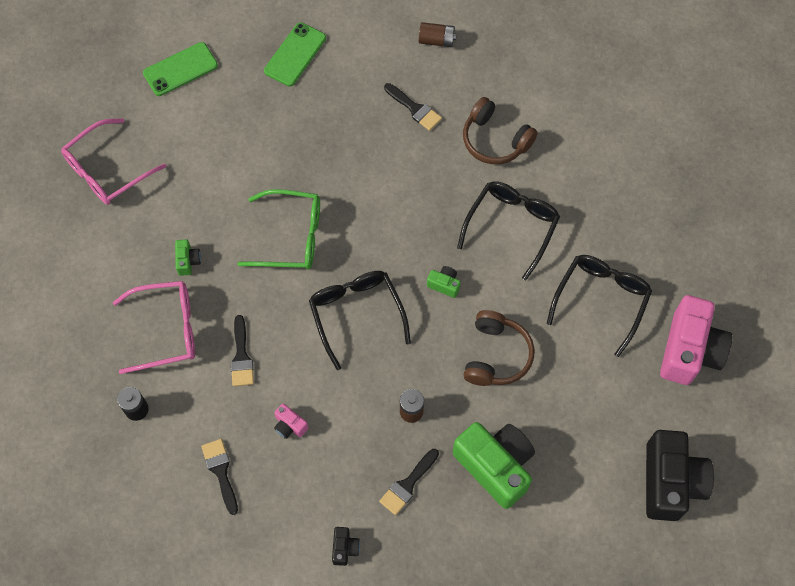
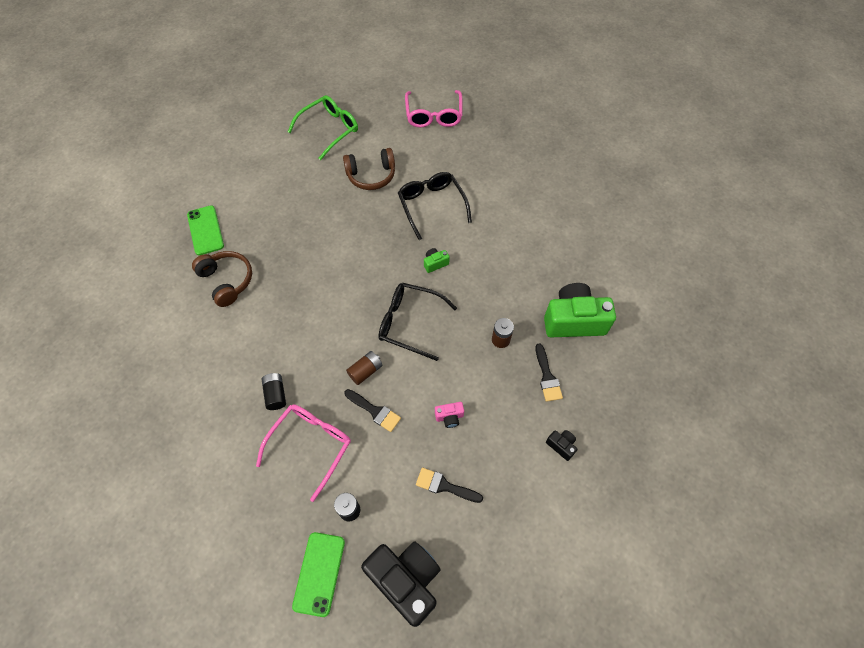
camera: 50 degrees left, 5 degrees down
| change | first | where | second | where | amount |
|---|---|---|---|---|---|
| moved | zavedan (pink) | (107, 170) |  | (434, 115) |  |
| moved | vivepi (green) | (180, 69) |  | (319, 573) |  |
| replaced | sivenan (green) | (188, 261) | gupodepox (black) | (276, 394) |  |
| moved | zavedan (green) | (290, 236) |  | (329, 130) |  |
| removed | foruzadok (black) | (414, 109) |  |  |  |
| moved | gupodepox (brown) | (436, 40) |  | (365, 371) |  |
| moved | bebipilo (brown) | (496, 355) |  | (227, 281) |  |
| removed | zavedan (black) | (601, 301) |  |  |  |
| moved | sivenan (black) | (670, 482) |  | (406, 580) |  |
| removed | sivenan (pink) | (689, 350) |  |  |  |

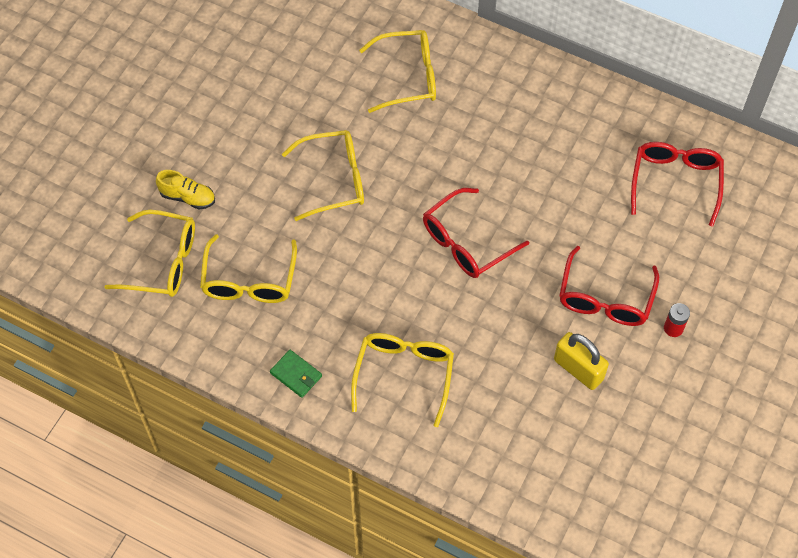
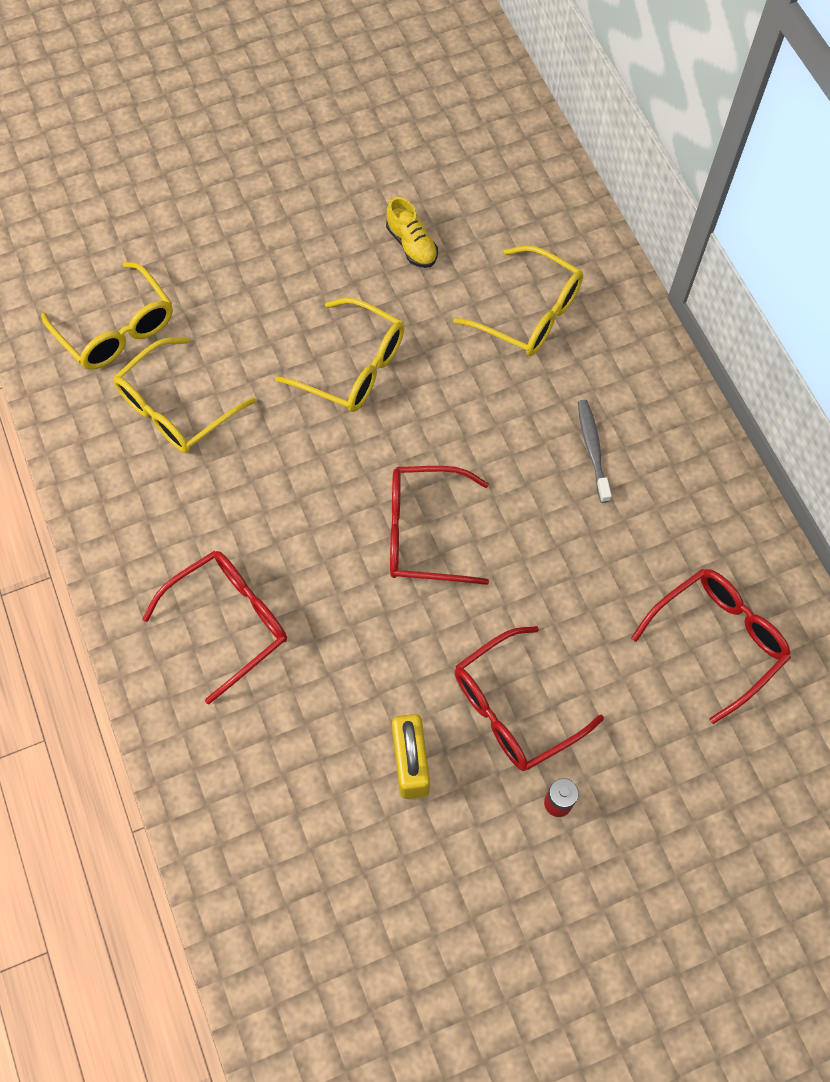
camera: 40 degrees right, 5 degrees up
| change | first | where | second | where | amount |
|---|---|---|---|---|---|
| moved | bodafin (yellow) | (188, 197) |  | (412, 245) |  |
| removed | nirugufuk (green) | (296, 375) |  |  |  |
| recoloured | zavedan (yellow) | (404, 374) | zavedan (red) | (230, 621) |  |
| added |  |  | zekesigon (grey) | (592, 449) |  |

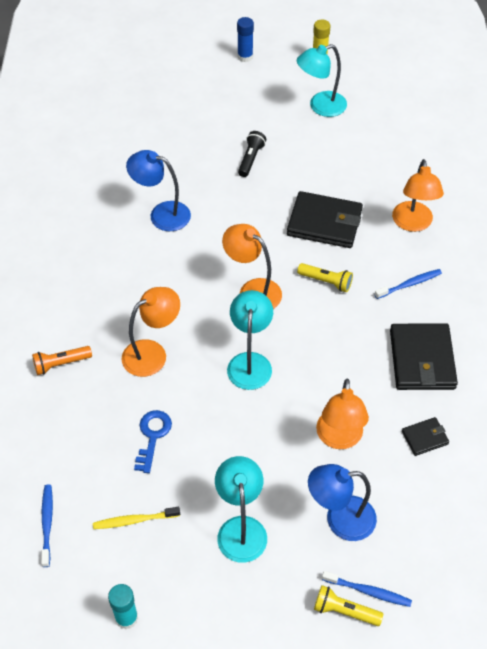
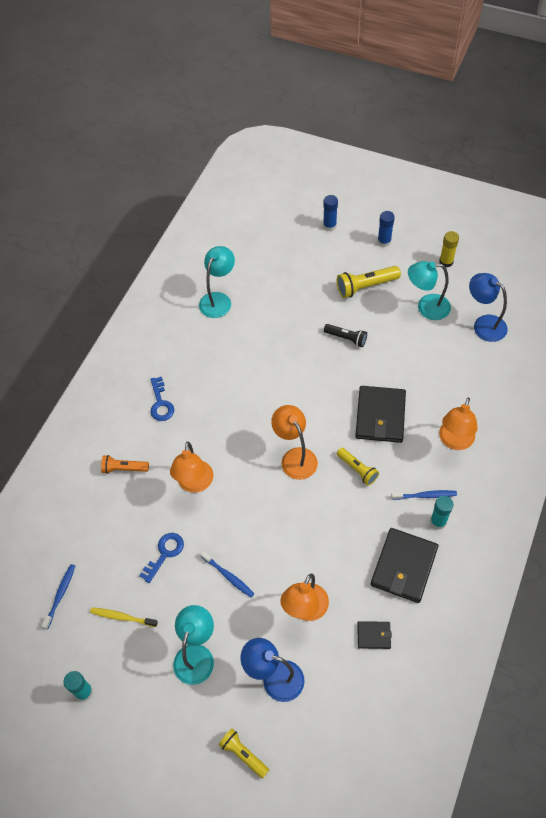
camera: 25 degrees right, 5 degrees up
| change | first | where | second | where | amount |
|---|---|---|---|---|---|
| turned | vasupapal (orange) | (152, 353) |  | (194, 484) | 105 degrees clockwise |
| moved | vasupapal (blue) | (161, 214) |  | (483, 324) |  |
| moved | vasupapal (turquoise) | (250, 362) |  | (218, 299) |  |
| turned | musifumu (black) | (251, 159) |  | (346, 338) | 75 degrees clockwise |
| turned | nirugufuk (black) | (324, 223) |  | (380, 416) | 60 degrees clockwise |
| moved | zekesigon (blue) | (368, 591) |  | (228, 576) |  |
| added |  |  | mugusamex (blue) | (161, 403) |  |
| added |  |  | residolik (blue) | (329, 226) |  |
| added |  |  | musifumu (yellow) | (365, 286) |  |
| added |  |  | residolik (turquoise) | (438, 522) |  |

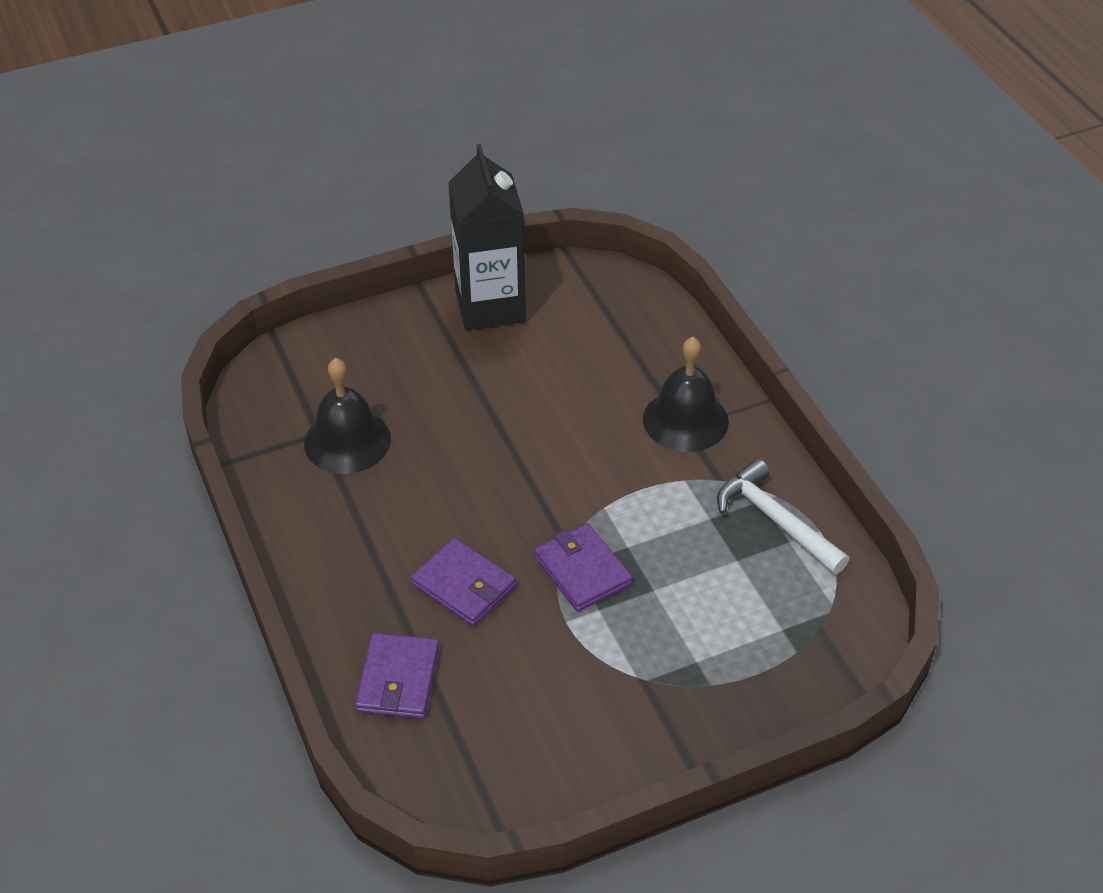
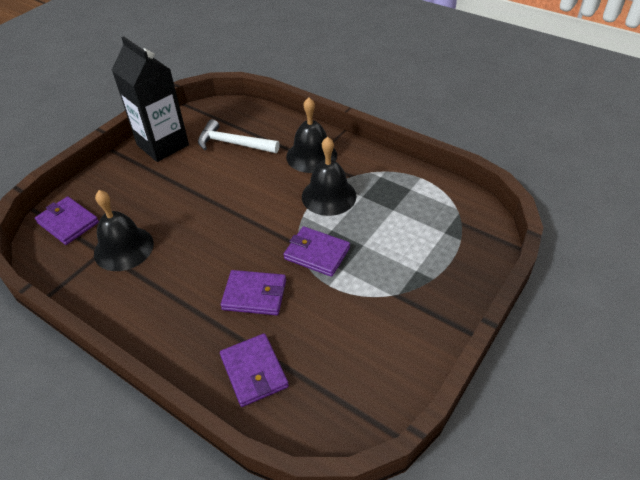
camera: 30 degrees left, 0 degrees up
| change | first | where | second | where | amount |
|---|---|---|---|---|---|
| moved | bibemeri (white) | (775, 520) |  | (233, 143) |  |
| added |  |  | nirugufuk (purple) | (68, 223) |  |
| added |  |  | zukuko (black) | (329, 196) |  |

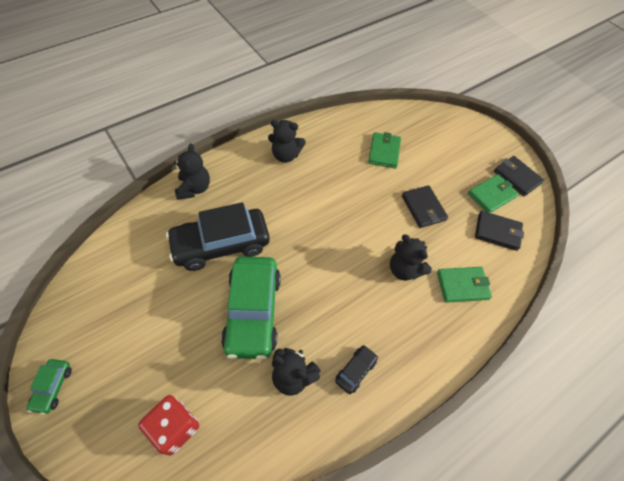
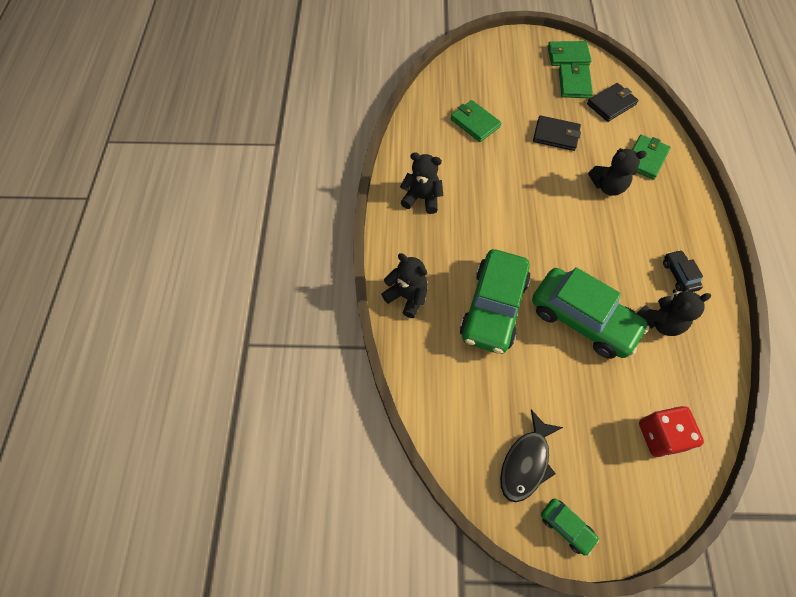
camera: 50 degrees left, 5 degrees up
| change | first | where | second | where | amount |
|---|---|---|---|---|---|
| recoloured | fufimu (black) | (221, 244) | fufimu (green) | (493, 307) |  |
| turned | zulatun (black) | (285, 155) |  | (422, 198) | 120 degrees counterclockwise |
| recoloured | nirugufuk (black) | (517, 177) | nirugufuk (green) | (567, 56) |  |
| added |  |  | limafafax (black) | (526, 462) |  |

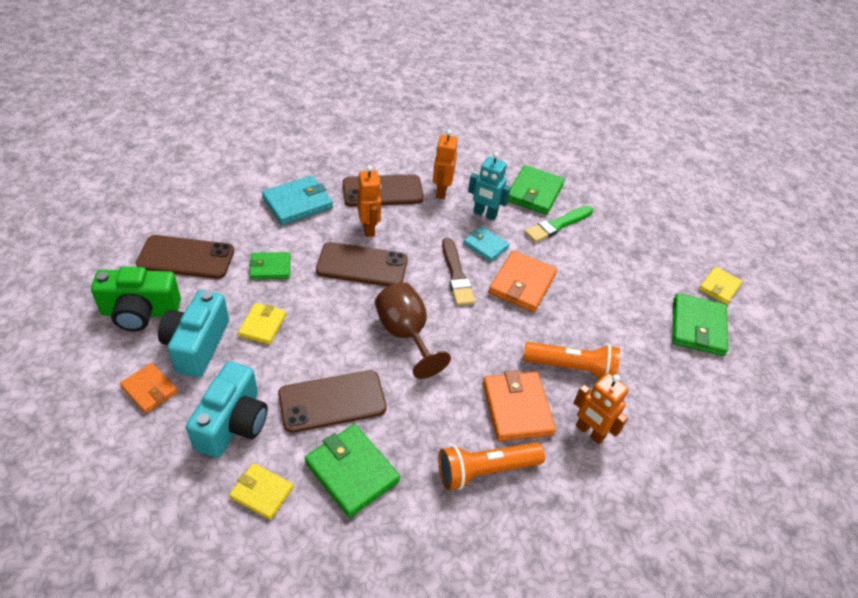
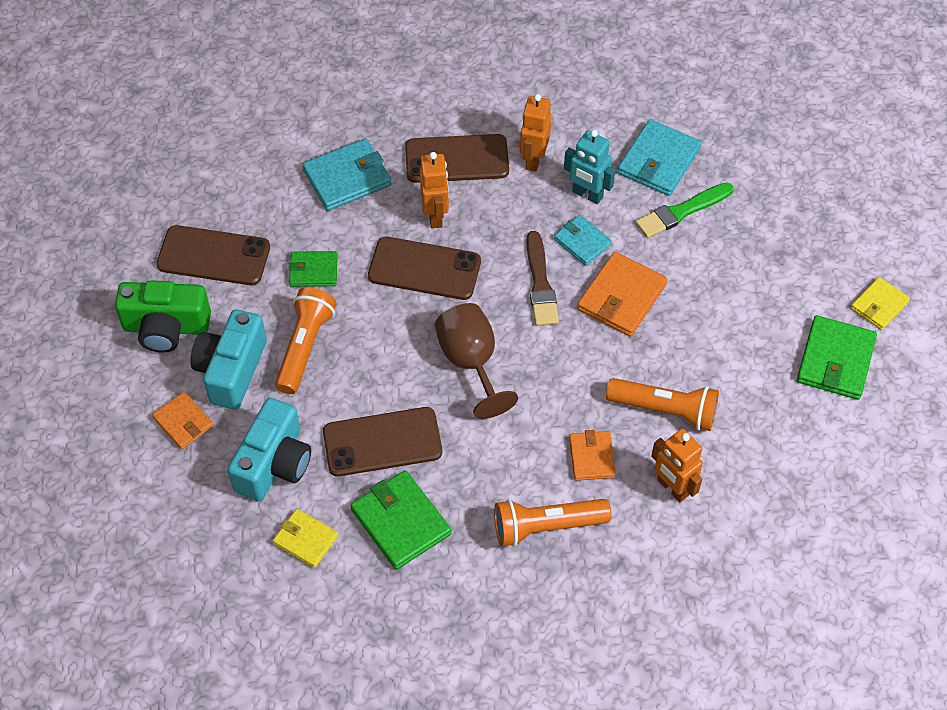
camera: 10 degrees right, 10 degrees up
| change | first | where | second | where | amount |
|---|---|---|---|---|---|
| replaced | nirugufuk (yellow) | (262, 325) | musifumu (orange) | (305, 347) |  |
| resized | nirugufuk (orange) | (517, 408) |  | (591, 457) | x0.62 |
| recoloured | nirugufuk (green) | (534, 193) | nirugufuk (turquoise) | (658, 161) |  |

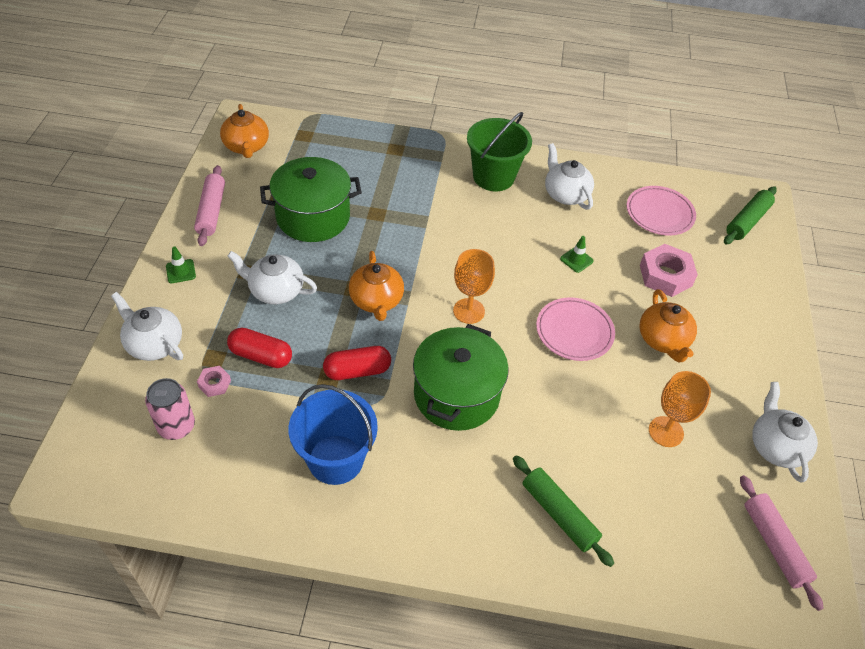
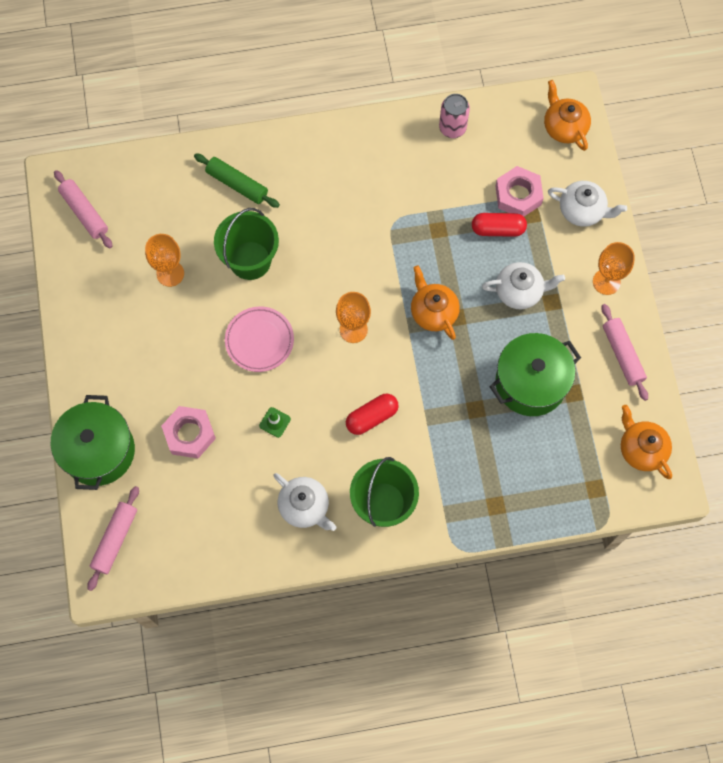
camera: 165 degrees right, 20 degrees up
| change | first | where | second | where | amount |
|---|---|---|---|---|---|
| moved | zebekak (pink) | (176, 426) |  | (452, 128) |  |
| replaced | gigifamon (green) | (180, 271) | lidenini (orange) | (606, 282) |  |
| resized | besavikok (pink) | (214, 383) |  | (518, 195) | x1.98 |
| removed | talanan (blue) | (335, 459) |  |  |  |
| moved | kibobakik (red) | (357, 371) |  | (372, 417) |  |
| moved | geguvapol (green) | (456, 394) |  | (99, 451) |  |
| removed | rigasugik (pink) | (659, 214) |  |  |  |
| moved | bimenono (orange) | (663, 340) |  | (564, 127) |  |
| recoloured | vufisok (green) | (747, 221) | vufisok (pink) | (115, 539) |  |
| removed | bimenono (white) | (775, 446) |  |  |  |
| added |  |  | talanan (green) | (250, 260) |  |

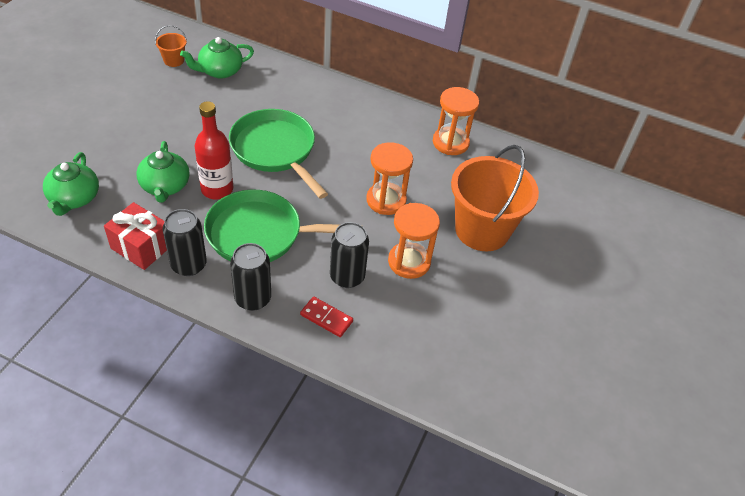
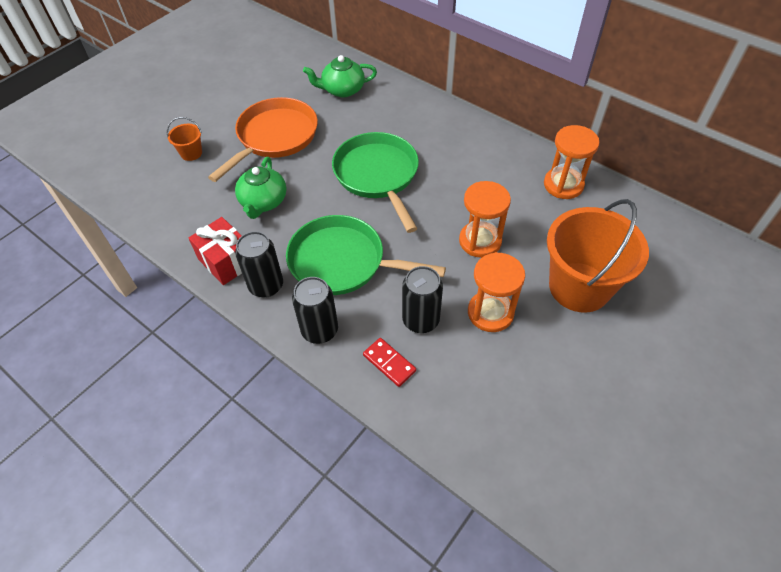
camera: 20 degrees right, 5 degrees up
| change | first | where | second | where | amount |
|---|---|---|---|---|---|
| removed | bimenono (green) | (74, 198) |  |  |  |
| moved | talanan (orange) | (174, 60) |  | (191, 153) |  |
| removed | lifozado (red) | (217, 189) |  |  |  |
| added |  |  | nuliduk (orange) | (274, 137) |  |

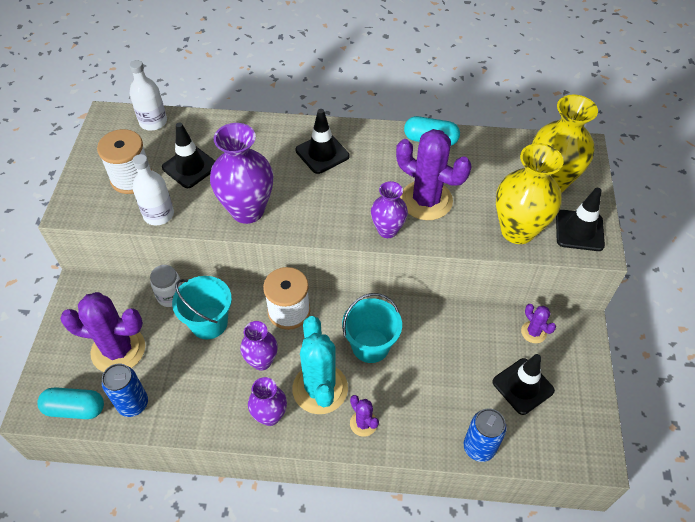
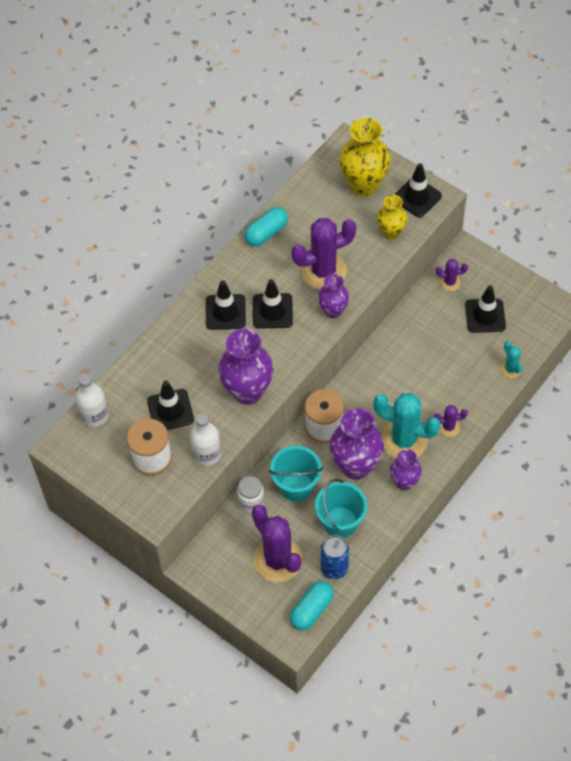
camera: 55 degrees left, 5 degrees up
| change | first | where | second | where | amount |
|---|---|---|---|---|---|
| turned | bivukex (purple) | (118, 350) |  | (277, 560) | 75 degrees counterclockwise |
| resized | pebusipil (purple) | (261, 361) |  | (355, 466) | x1.70 |
| moved | talanan (turquoise) | (370, 346) |  | (340, 522) |  |
| replaced | zebekak (blue) | (479, 447) | bivukex (turquoise) | (510, 369) |  |
| resized | pebusipil (yellow) | (517, 230) |  | (391, 233) | x0.59 |
| added |  |  | gigifamon (black) | (272, 311) |  |

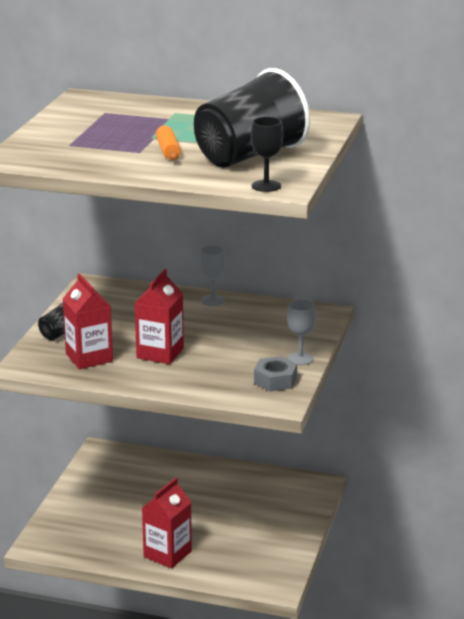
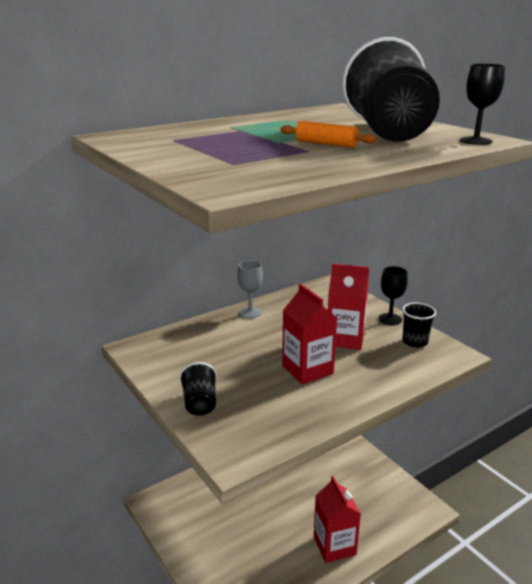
camera: 50 degrees left, 0 degrees up
| change | first | where | second | where | amount |
|---|---|---|---|---|---|
| moved | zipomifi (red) | (89, 357) |  | (345, 339) |  |
| replaced | besavikok (grey) | (275, 380) | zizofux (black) | (415, 342) |  |
| recoloured | lidenini (grey) | (300, 358) | lidenini (black) | (390, 319) |  |

